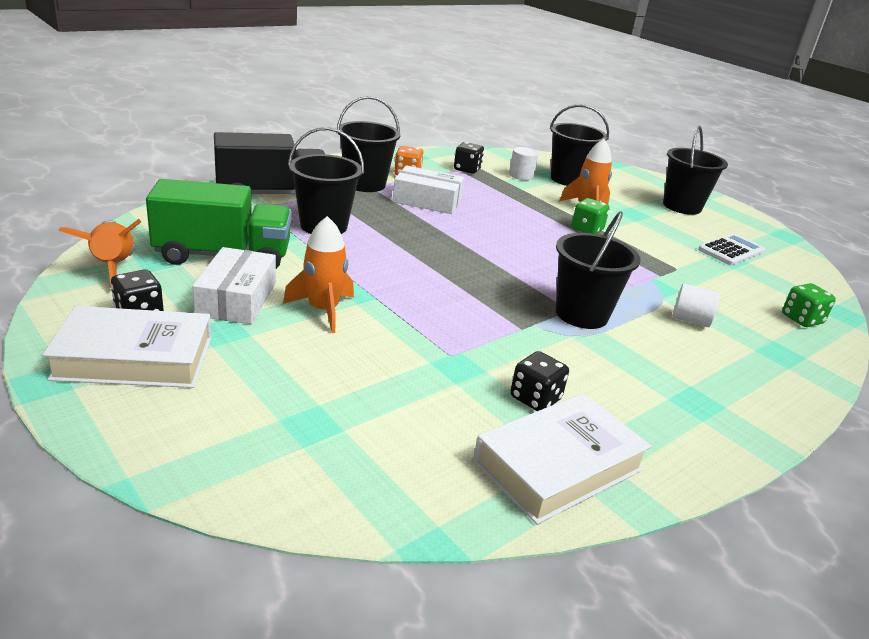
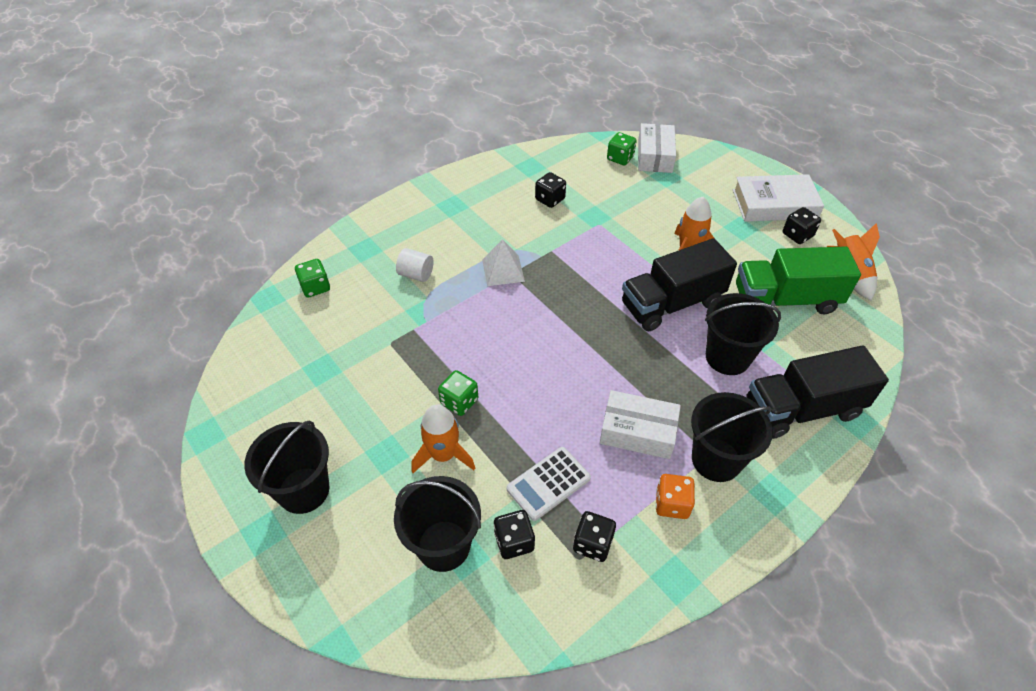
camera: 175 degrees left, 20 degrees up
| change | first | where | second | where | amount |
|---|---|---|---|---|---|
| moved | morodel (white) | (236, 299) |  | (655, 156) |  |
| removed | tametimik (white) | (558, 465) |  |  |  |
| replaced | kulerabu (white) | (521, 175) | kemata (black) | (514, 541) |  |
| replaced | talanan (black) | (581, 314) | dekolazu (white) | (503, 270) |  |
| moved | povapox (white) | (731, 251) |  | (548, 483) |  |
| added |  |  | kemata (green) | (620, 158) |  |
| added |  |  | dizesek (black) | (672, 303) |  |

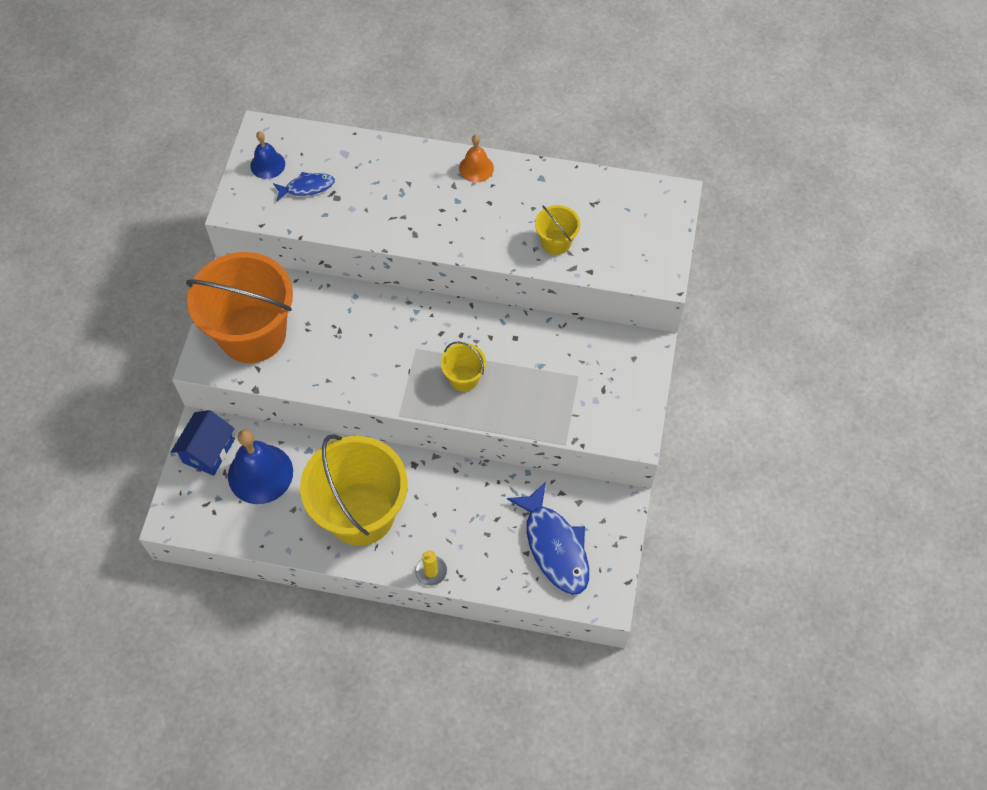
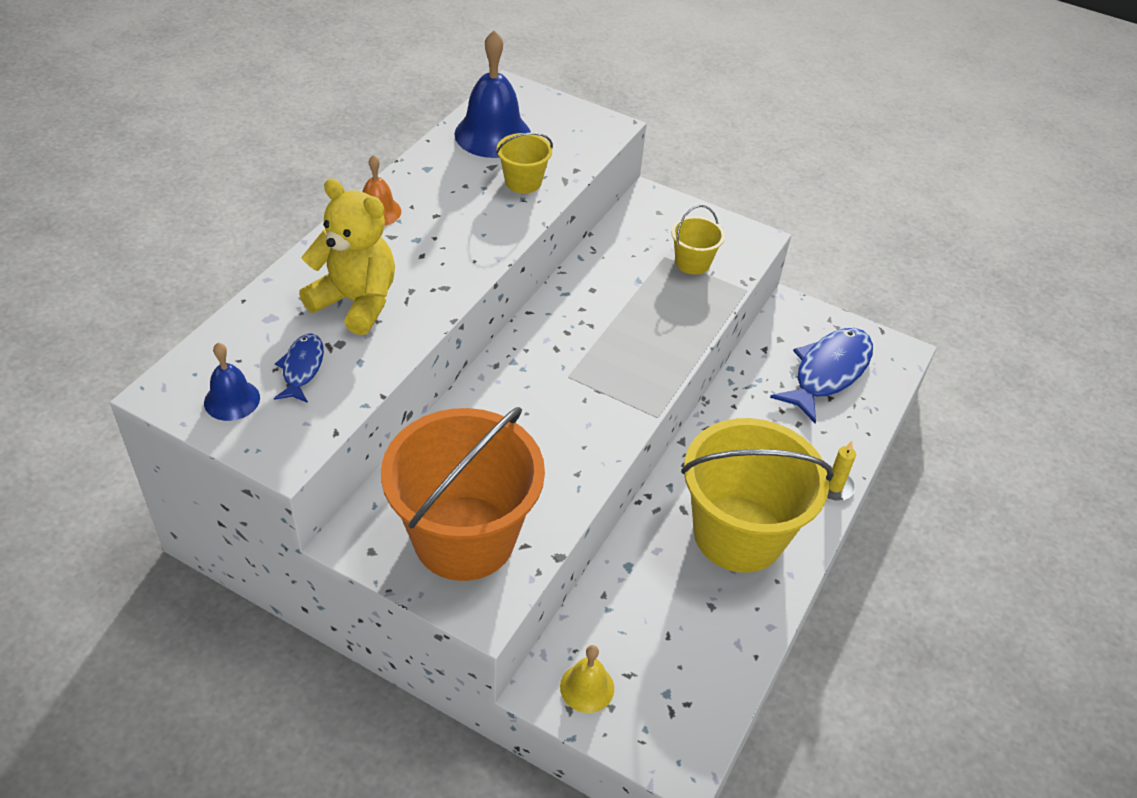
camera: 75 degrees left, 15 degrees down
| change | first | where | second | where | amount |
|---|---|---|---|---|---|
| replaced | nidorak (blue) | (208, 451) | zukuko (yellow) | (587, 687) |  |
| moved | zukuko (blue) | (260, 473) |  | (493, 134) |  |
| moved | talanan (yellow) | (464, 378) |  | (692, 262) |  |
| turned | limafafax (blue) | (554, 546) |  | (828, 372) | 45 degrees counterclockwise |
| added |  |  | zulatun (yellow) | (356, 302) |  |

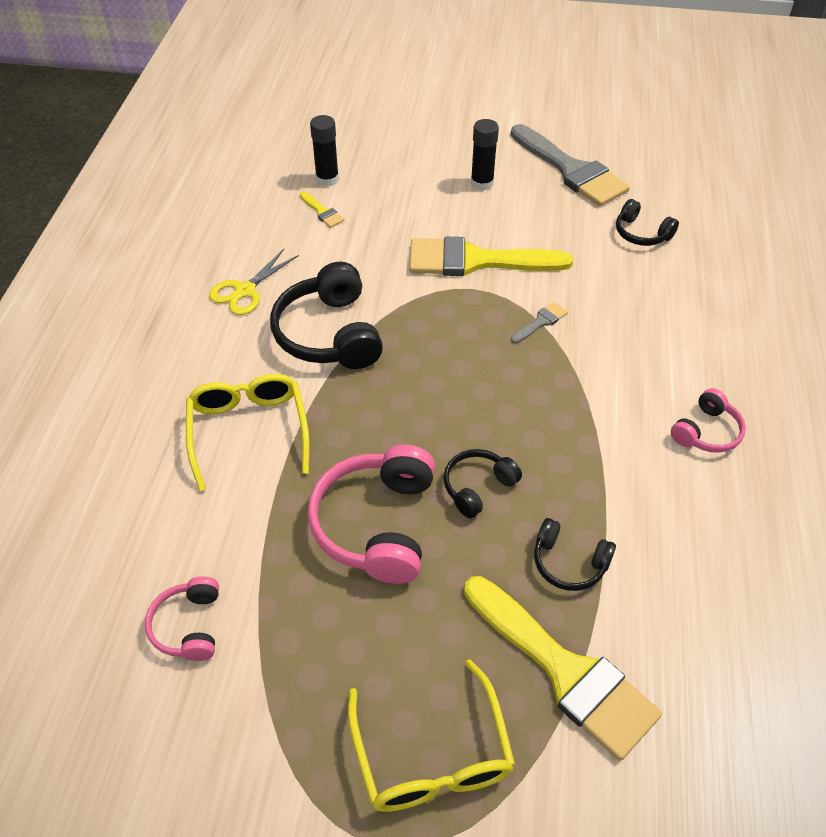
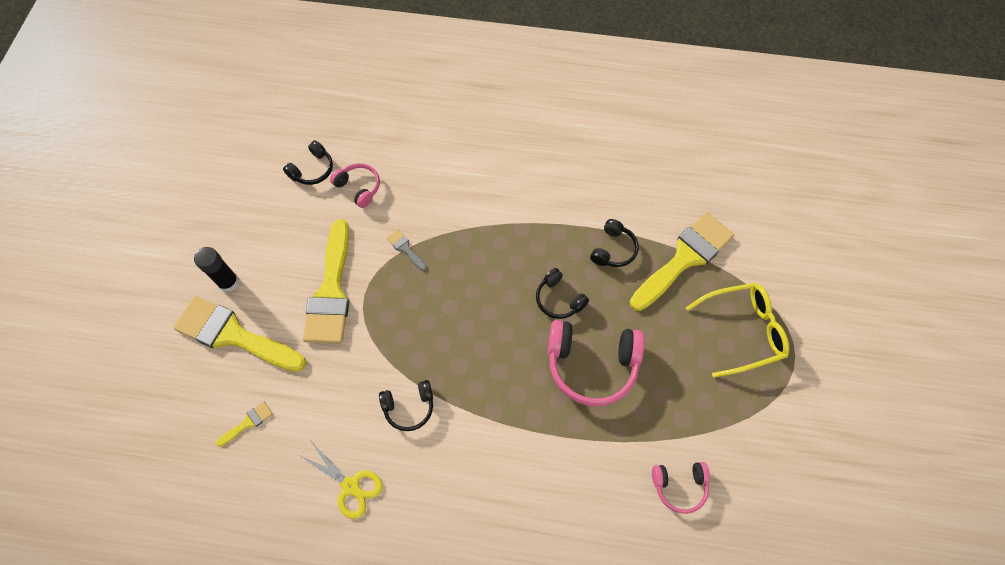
camera: 90 degrees left, 15 degrees up
| change | first | where | second | where | amount |
|---|---|---|---|---|---|
| removed | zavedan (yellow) | (249, 431) |  |  |  |
| resized | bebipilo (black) | (329, 334) |  | (409, 407) | x0.55 |
| removed | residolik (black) | (327, 179) |  |  |  |
| removed | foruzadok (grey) | (571, 170) |  |  |  |
| moved | bebipilo (pink) | (706, 432) |  | (359, 187) |  |
| added |  |  | foruzadok (yellow) | (233, 335) |  |

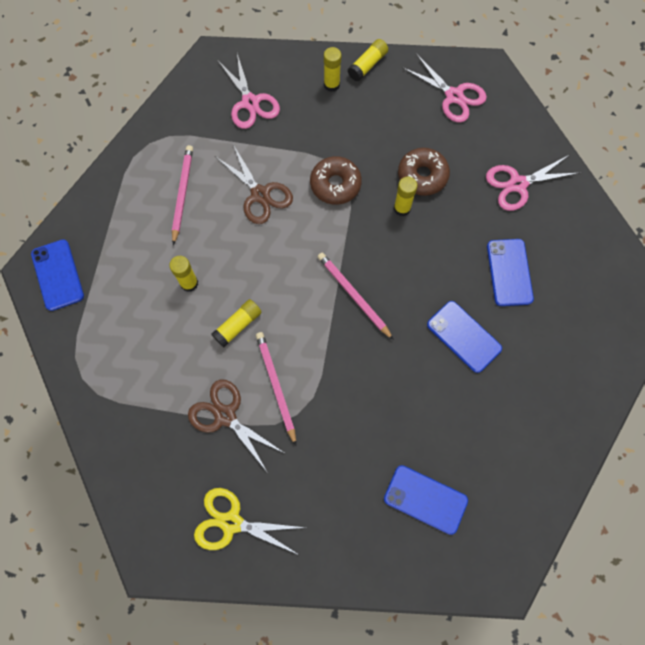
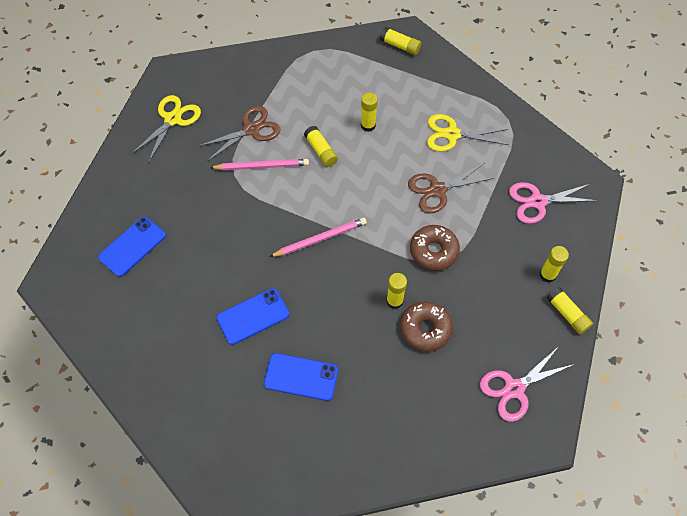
camera: 105 degrees right, 10 degrees down
| change | first | where | second | where | amount |
|---|---|---|---|---|---|
| replaced | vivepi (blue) | (57, 275) | residolik (yellow) | (400, 46) |  |
| replaced | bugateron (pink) | (182, 194) | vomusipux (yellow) | (452, 134) |  |
| removed | vomusipux (pink) | (517, 184) |  |  |  |

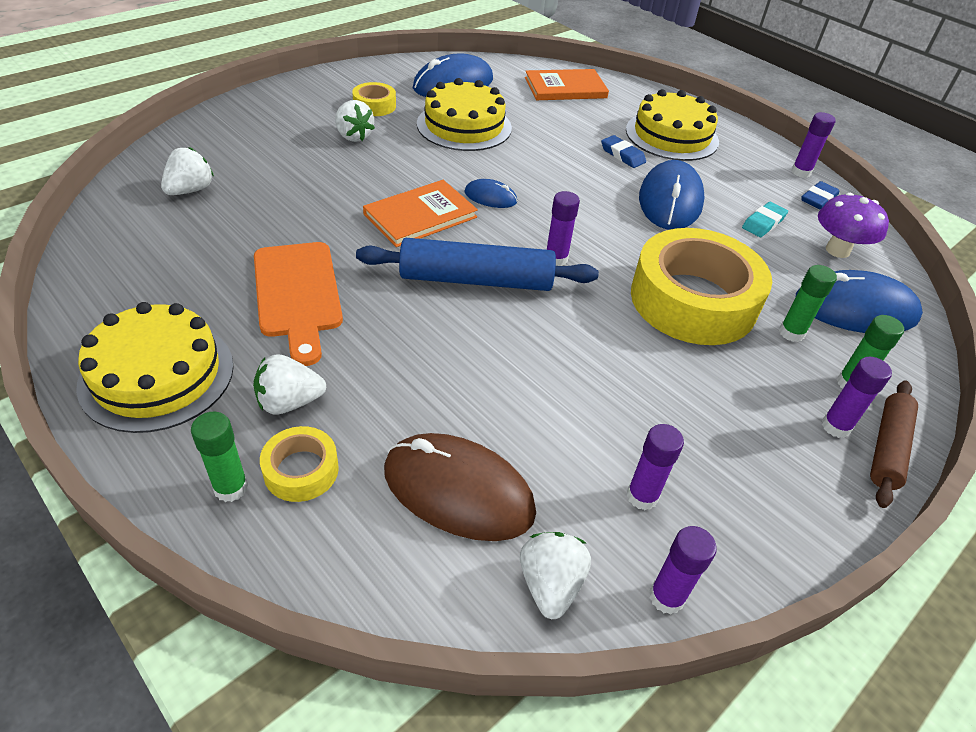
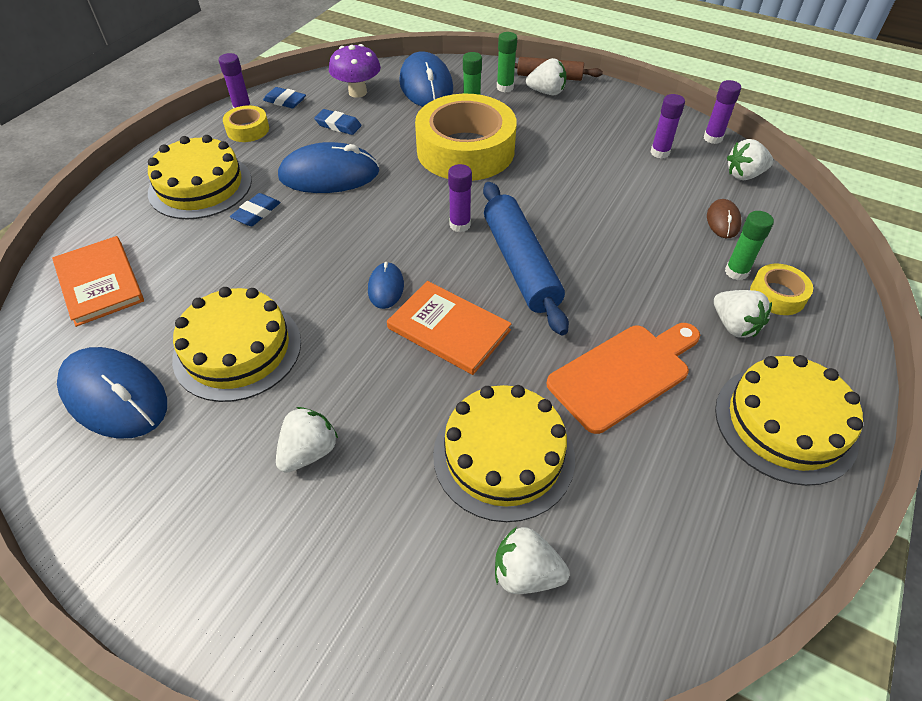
camera: 105 degrees left, 5 degrees up
| change | first | where | second | where | amount |
|---|---|---|---|---|---|
| moved | residolik (green) | (231, 488) |  | (736, 272) |  |
| moved | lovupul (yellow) | (374, 105) |  | (248, 130) |  |
| resized | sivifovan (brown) | (458, 491) |  | (723, 221) | x0.51 |
| recoloured | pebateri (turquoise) | (763, 223) | pebateri (blue) | (338, 125) |  |
| replaced | residolik (purple) | (835, 426) | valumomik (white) | (546, 92) |  |
| added |  |  | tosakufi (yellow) | (503, 455) |  |

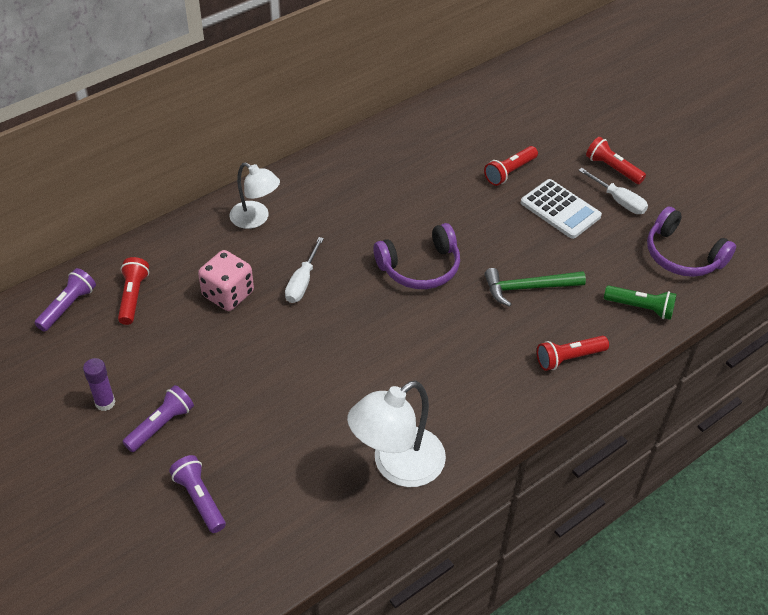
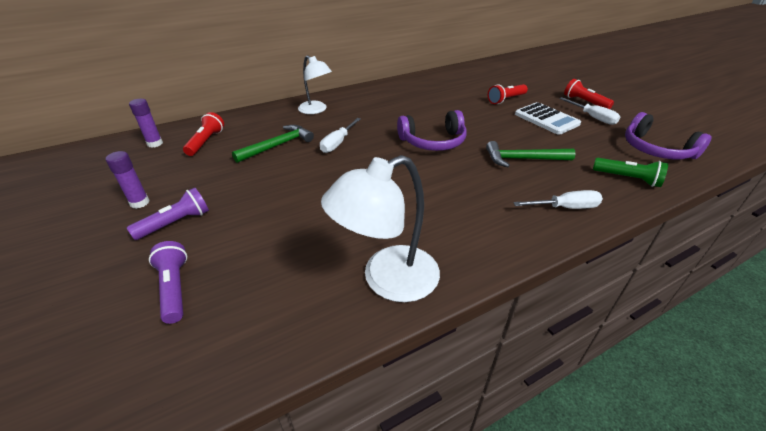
camera: 10 degrees right, 10 degrees down
| change | first | where | second | where | amount |
|---|---|---|---|---|---|
| replaced | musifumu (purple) | (68, 307) | residolik (purple) | (155, 143) |  |
| replaced | kemata (pink) | (228, 294) | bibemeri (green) | (278, 145) |  |
| replaced | musifumu (red) | (569, 358) | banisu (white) | (565, 207) |  |

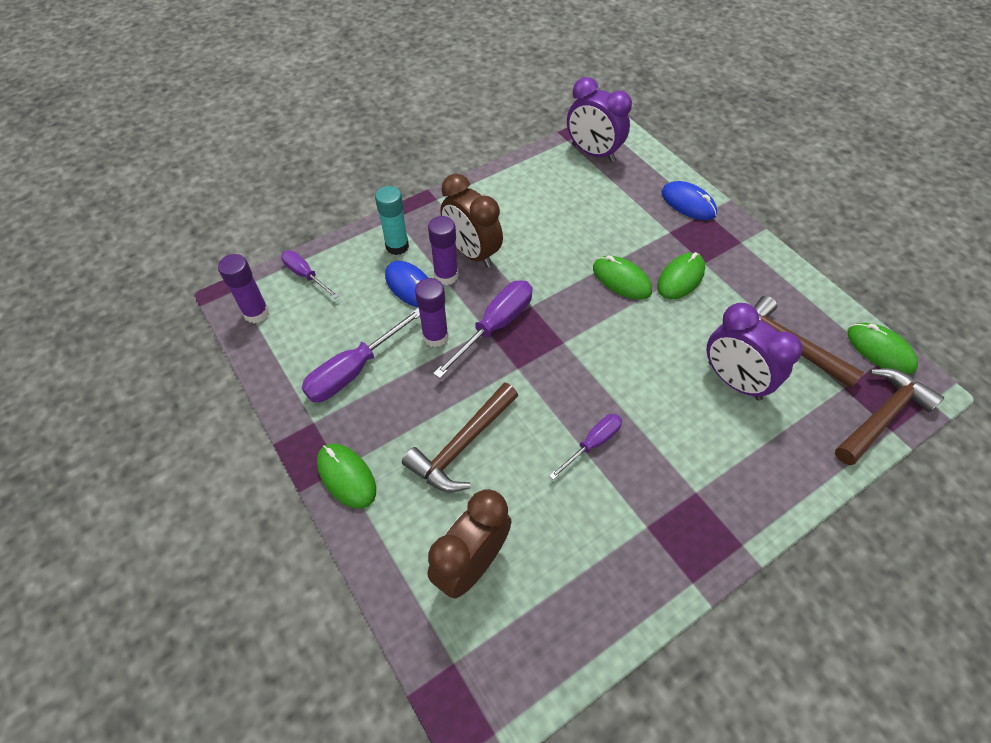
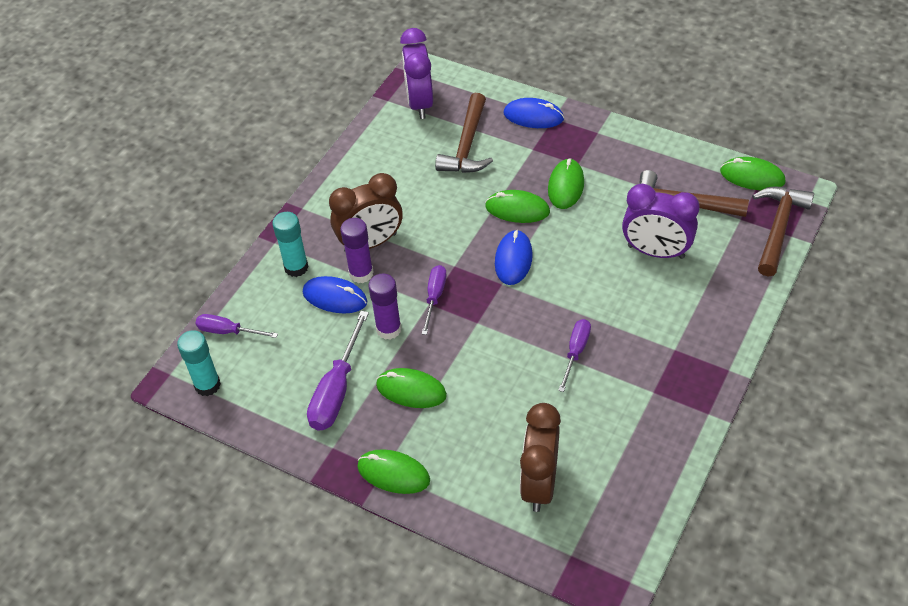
camera: 25 degrees left, 5 degrees down
| change | first | where | second | where | amount |
|---|---|---|---|---|---|
| recoloured | residolik (purple) | (256, 313) | residolik (turquoise) | (207, 385) |  |
| moved | bibemeri (brown) | (462, 446) |  | (467, 145) |  |
| resized | banisu (purple) | (495, 326) |  | (434, 297) | x0.62 |
| turned | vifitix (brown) | (472, 253) |  | (370, 243) | 45 degrees counterclockwise |
| turned | vifitix (purple) | (593, 153) |  | (420, 103) | 75 degrees clockwise |
| added |  |  | sivifovan (green) | (411, 390) |  |
| added |  |  | sivifovan (blue) | (513, 259) |  |

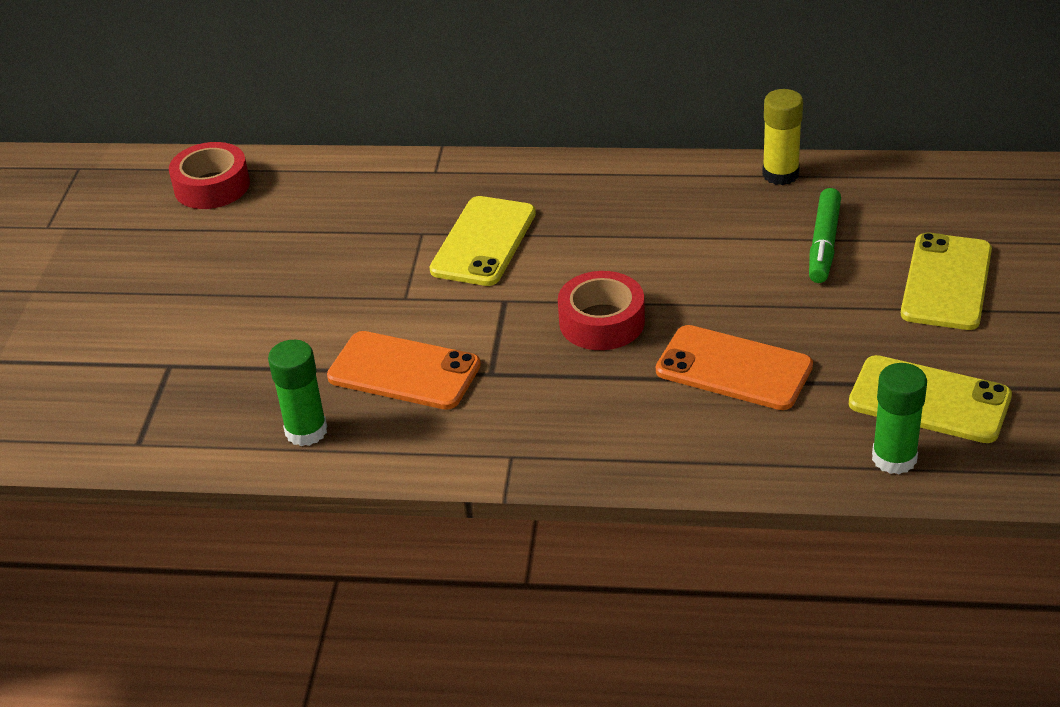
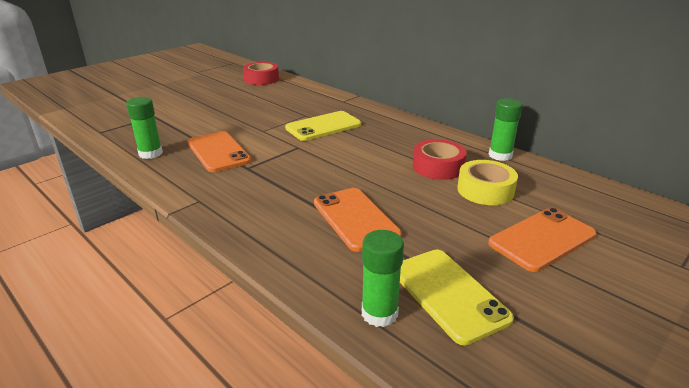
camera: 35 degrees right, 10 degrees down
| change | first | where | second | where | amount |
|---|---|---|---|---|---|
| moved | lovupul (red) | (602, 322) |  | (438, 167) |  |
| recoloured | residolik (yellow) | (780, 174) | residolik (green) | (500, 155) |  |
| replaced | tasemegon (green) | (824, 244) | lovupul (yellow) | (485, 190) |  |
| recoloured | vivepi (yellow) | (946, 282) | vivepi (orange) | (542, 239) |  |

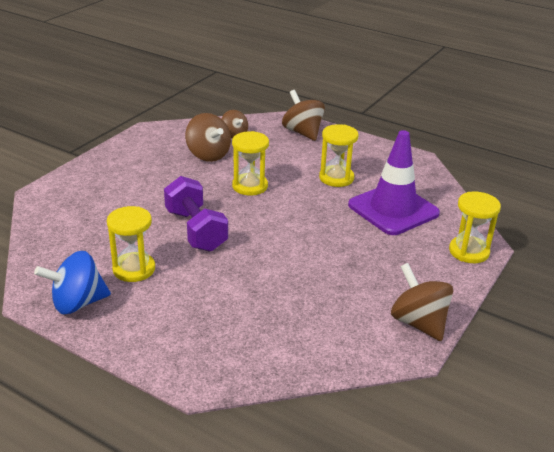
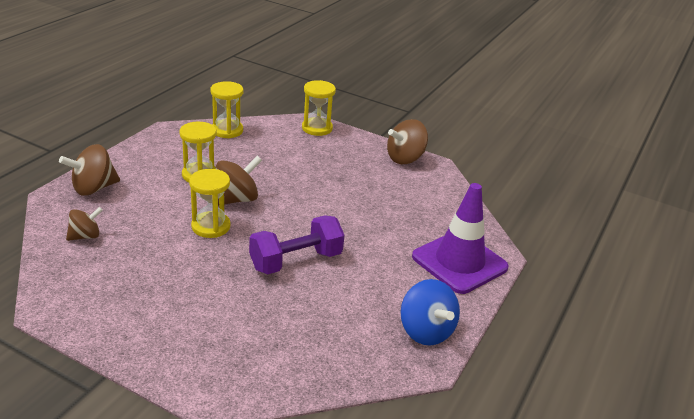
camera: 95 degrees left, 0 degrees up
| change | first | where | second | where | amount |
|---|---|---|---|---|---|
| moved | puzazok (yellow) | (134, 269) |  | (227, 130) |  |
| moved | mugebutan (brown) | (208, 155) |  | (236, 199) |  |
| moved | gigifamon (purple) | (393, 209) |  | (459, 262) |  |

